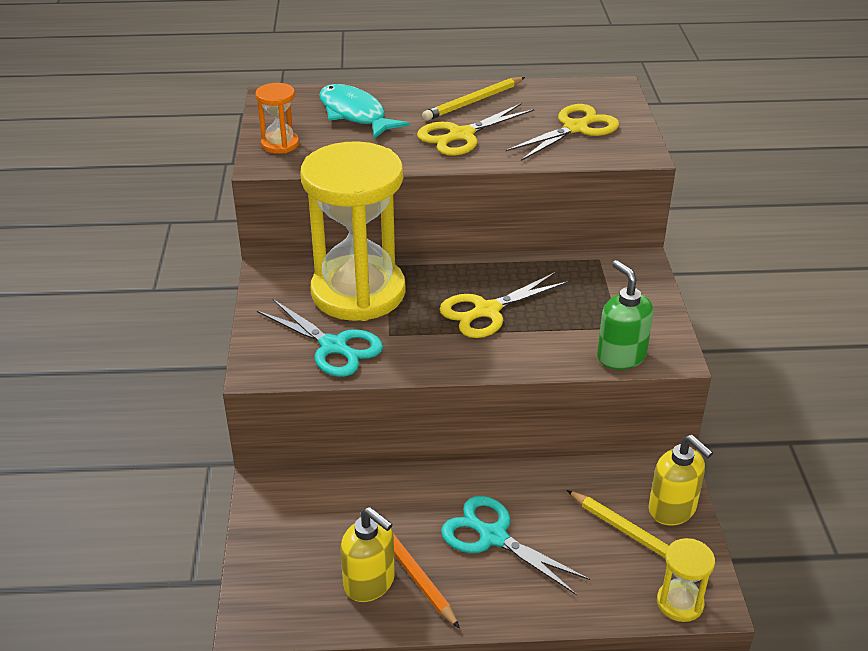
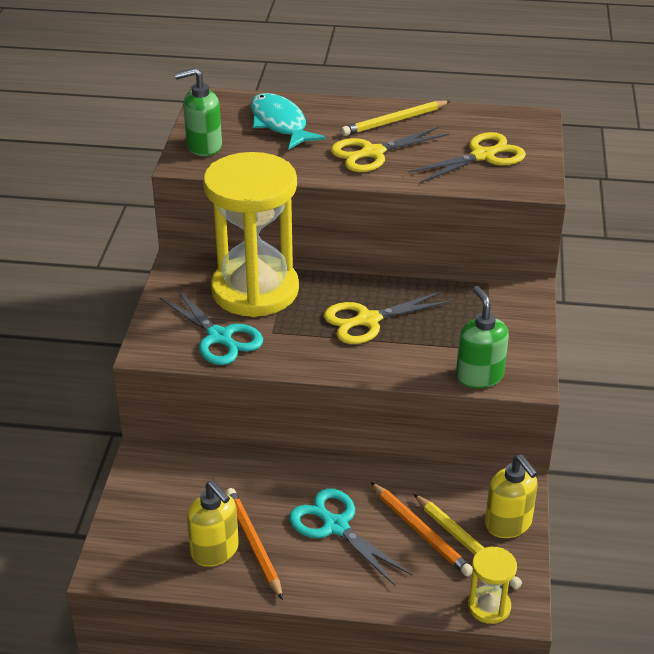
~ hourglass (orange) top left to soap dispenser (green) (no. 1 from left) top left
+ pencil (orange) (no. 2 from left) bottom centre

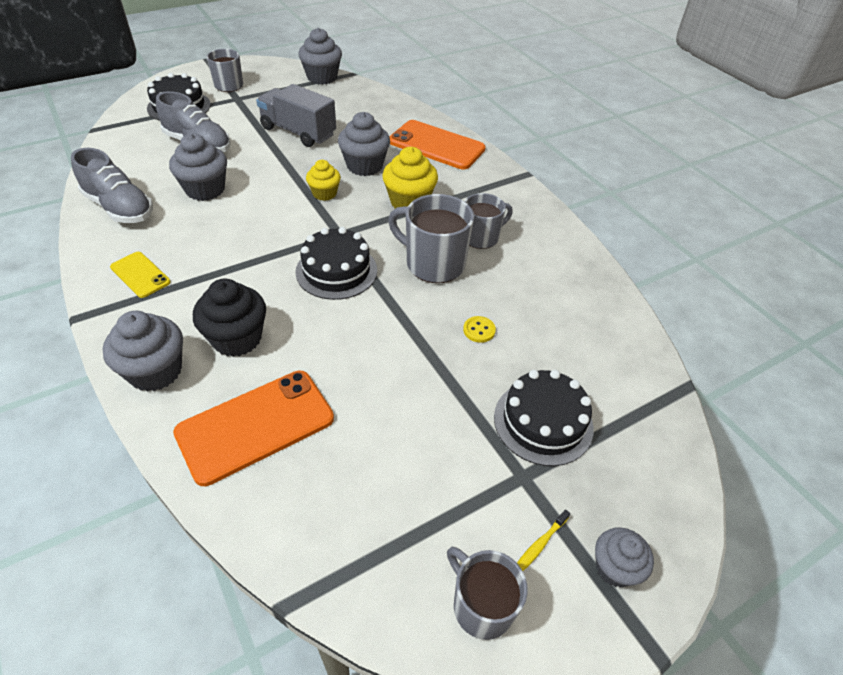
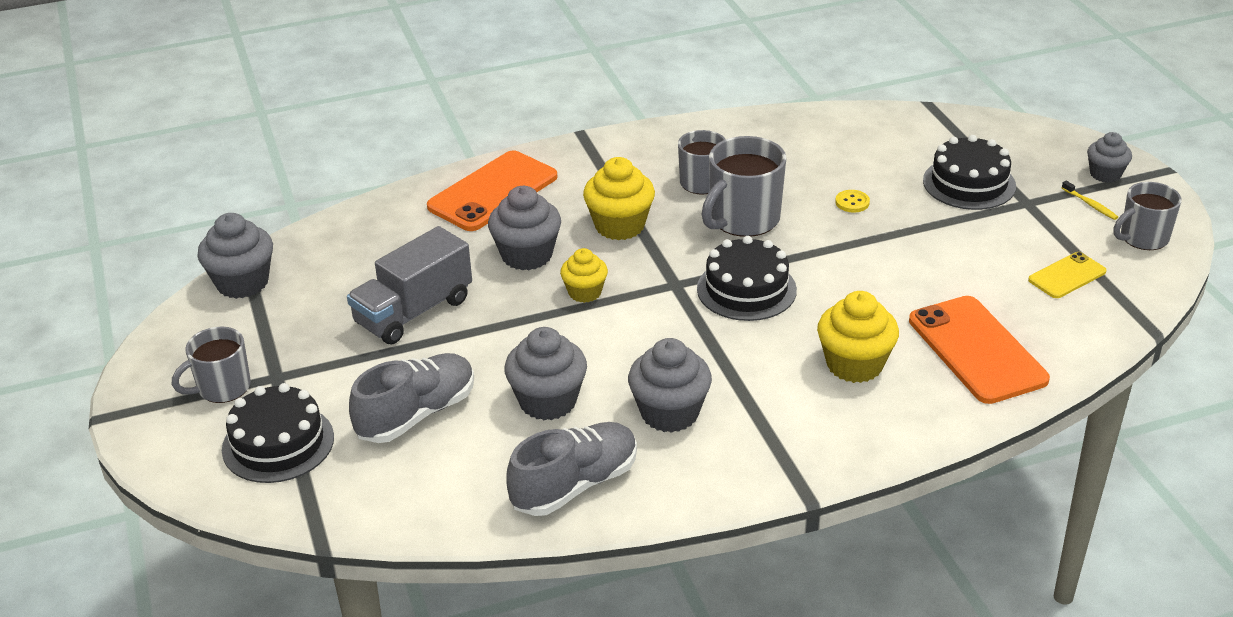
~ cupcake (grey) (no. 1 from left in the first image) middle left to cupcake (grey) (no. 4 from left) centre
~ phone (yellow) middle left to middle right
~ cupcake (black) middle left to cupcake (yellow) (no. 3 from left) middle right

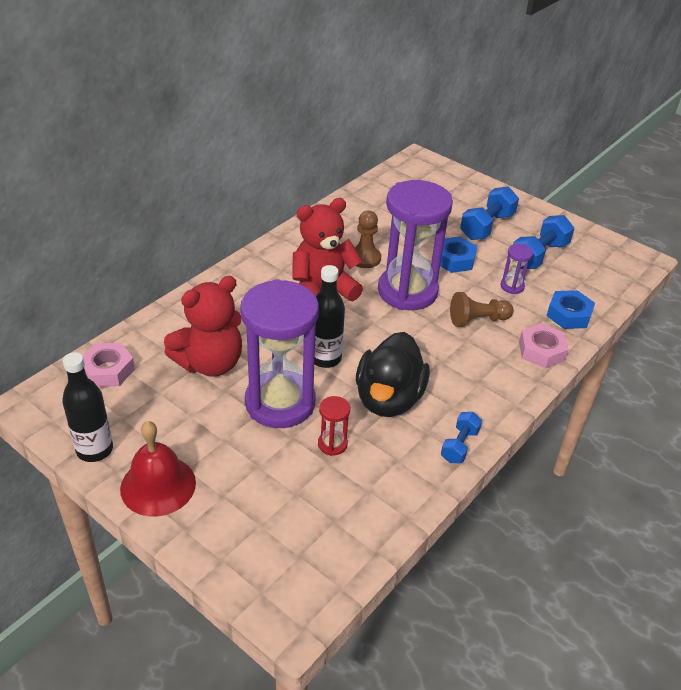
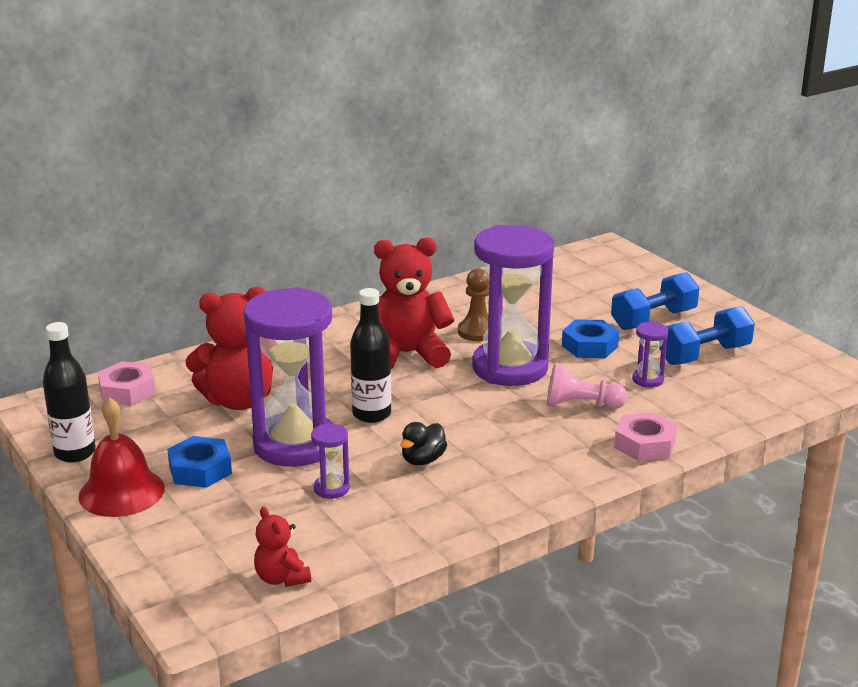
~ hourglass (red) centre to hourglass (purple) (no. 2 from left) bottom centre
~ duck (black) centre = centre x0.47
- dumbbell (blue) (no. 1 from left) middle right
~ pawn (brown) (no. 2 from left) middle right to pawn (pink) middle right
~ nut (blue) (no. 2 from left in the first image) middle right to nut (blue) (no. 1 from left) bottom left
+ teddy bear (red) (no. 2 from left) bottom left

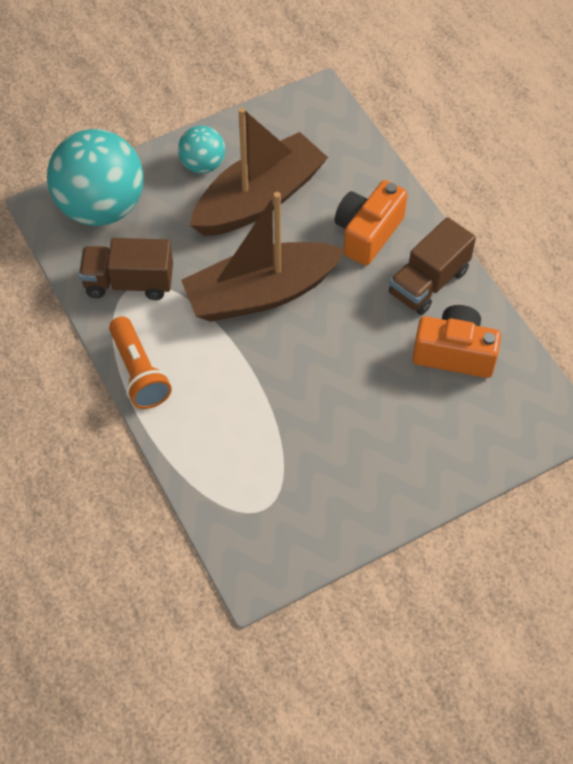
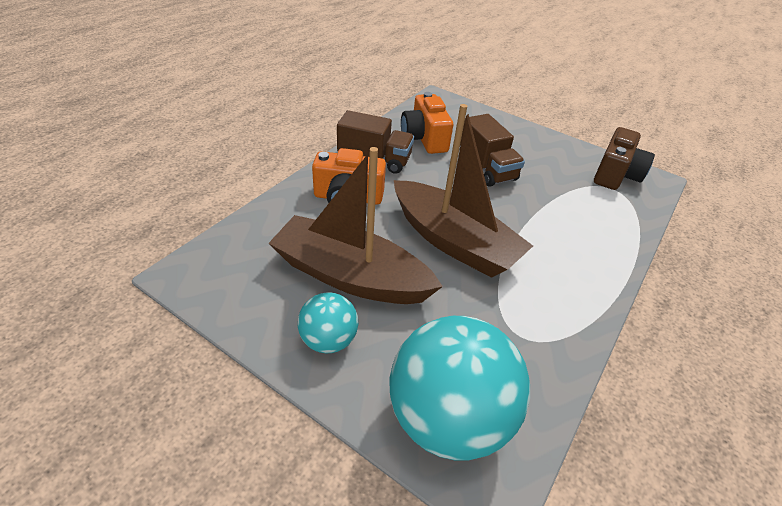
~ truck (brown) (no. 1 from left in the first image) middle left to truck (brown) (no. 2 from left) top centre
- flashlight (orange) middle left
+ camera (brown) top right

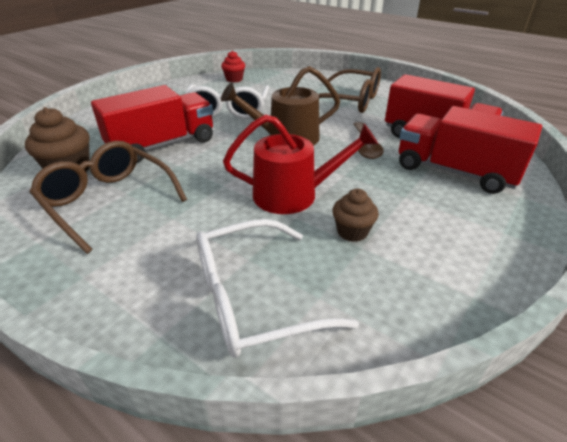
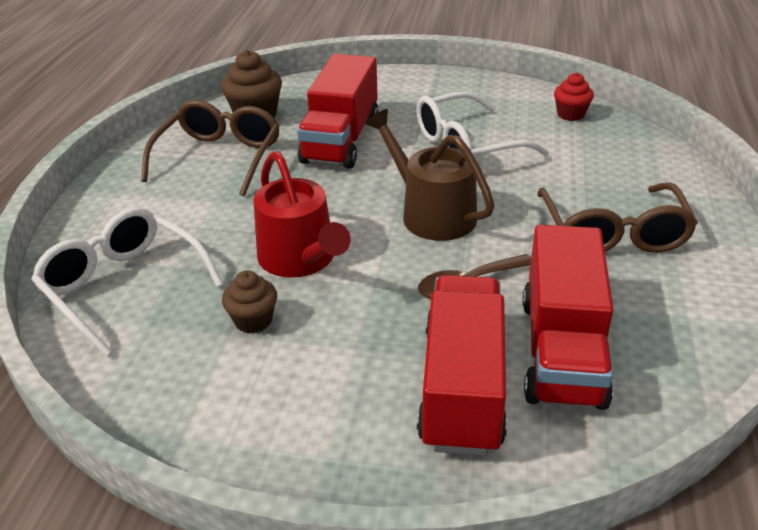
~ truck (red) (no. 1 from left) top left = top centre 75 degrees clockwise

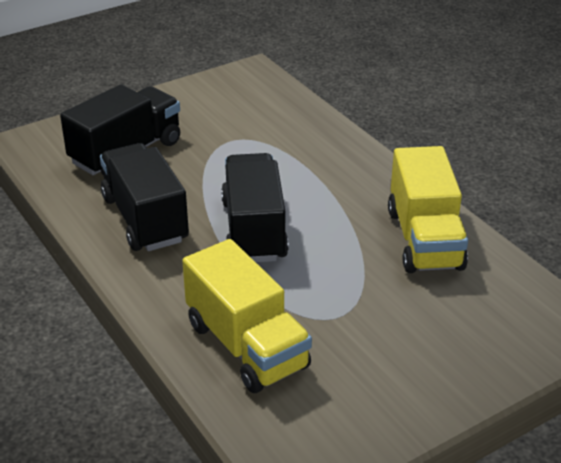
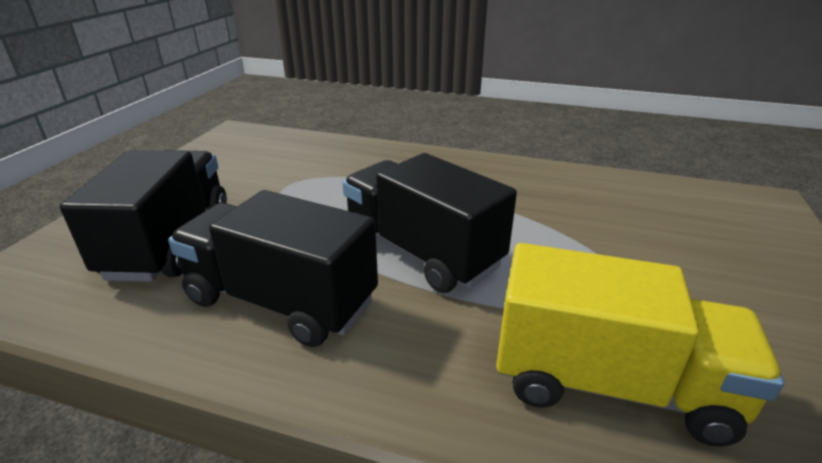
- truck (yellow) (no. 2 from left) middle right

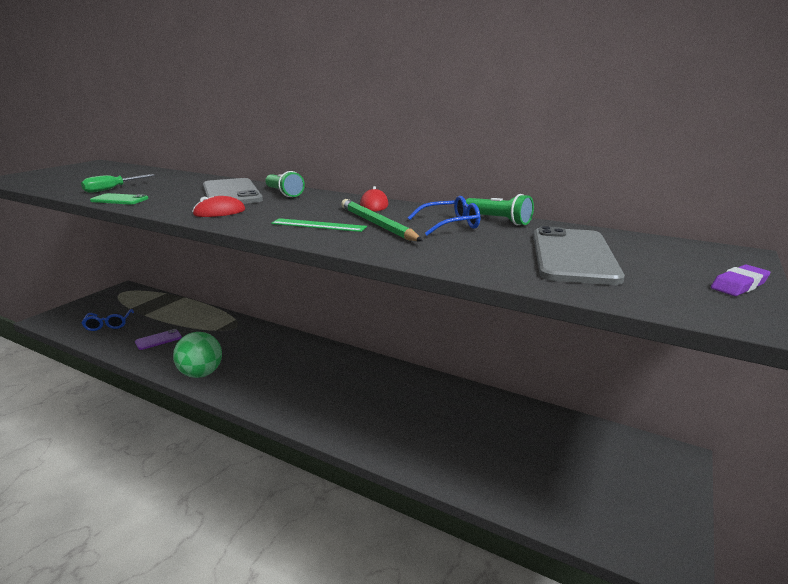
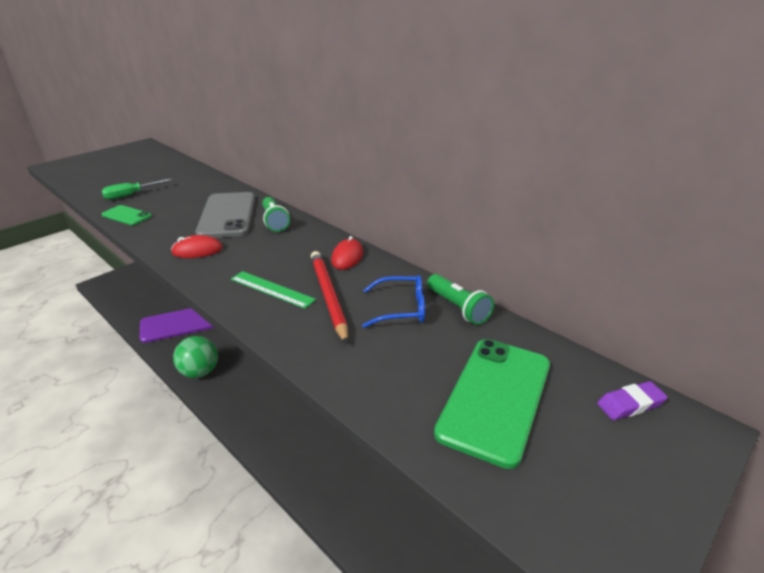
- glasses (blue) (no. 1 from left) middle left
~ phone (purple) middle left = middle left x1.95
~ pencil (green) centre to pencil (red) centre
~ phone (grey) (no. 2 from left) middle right to phone (green) (no. 2 from left) bottom centre
~ eraser (purple) middle right to bottom right

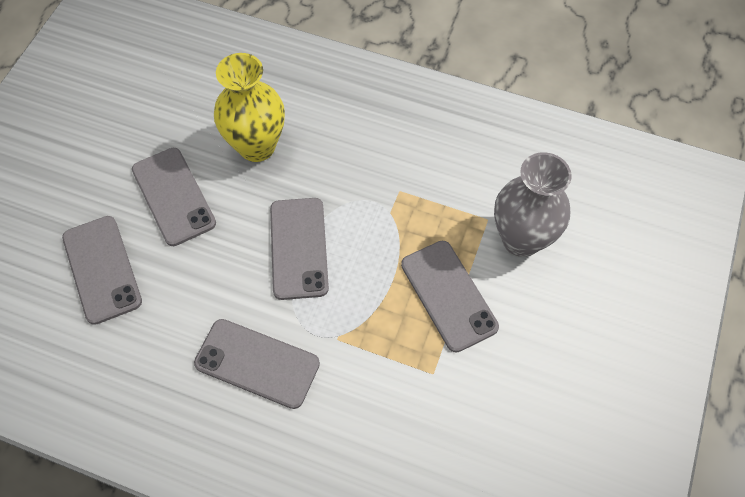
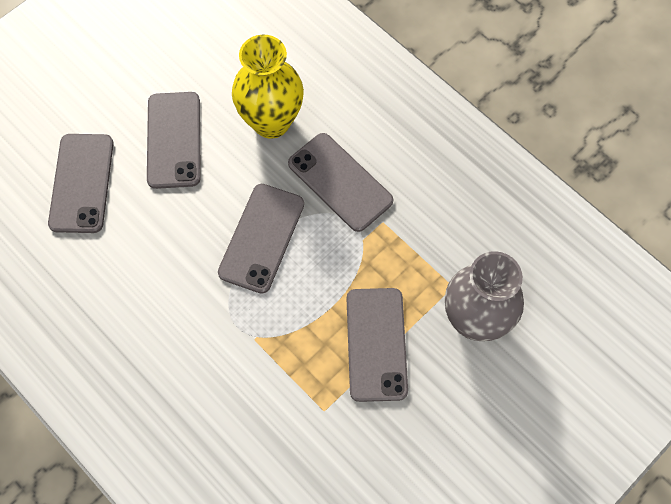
~ phone (grey) (no. 3 from left in the first image) bottom centre to phone (grey) (no. 4 from left) centre

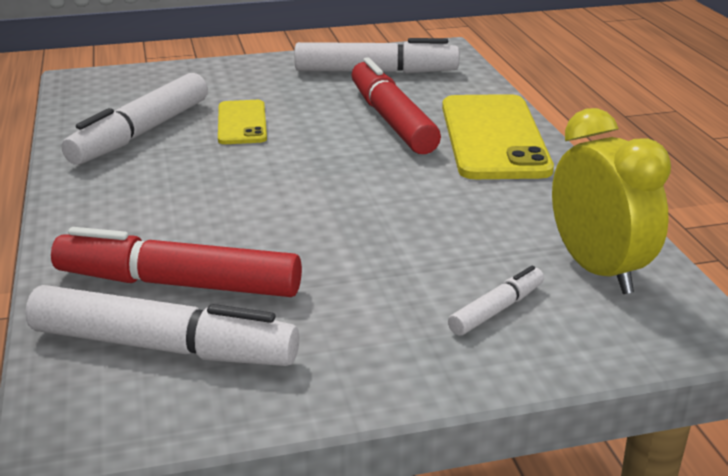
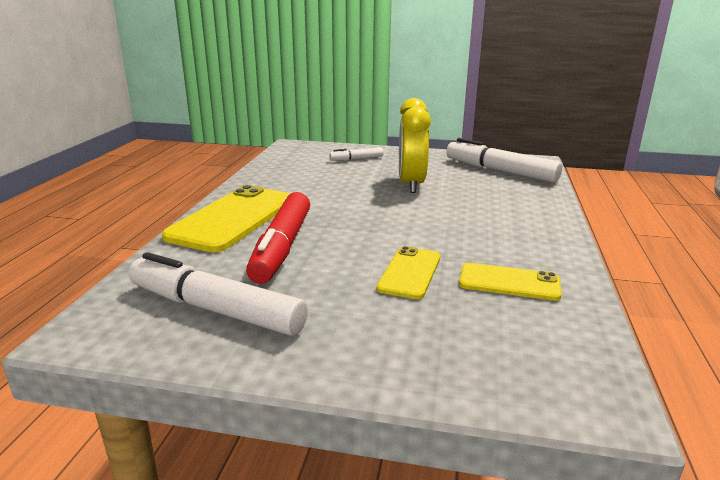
- marker (red) (no. 1 from left) middle left
~ marker (white) (no. 1 from left) top left to phone (yellow) (no. 3 from left) middle right
~ clock (yellow) middle right to top centre

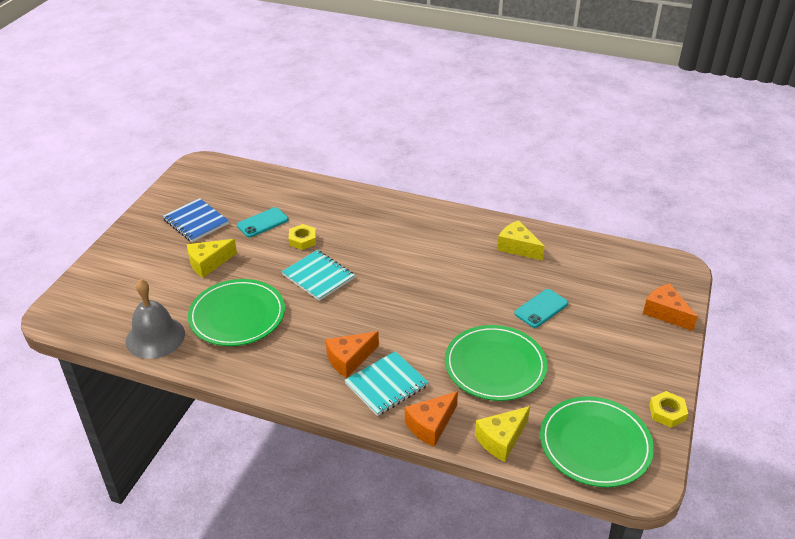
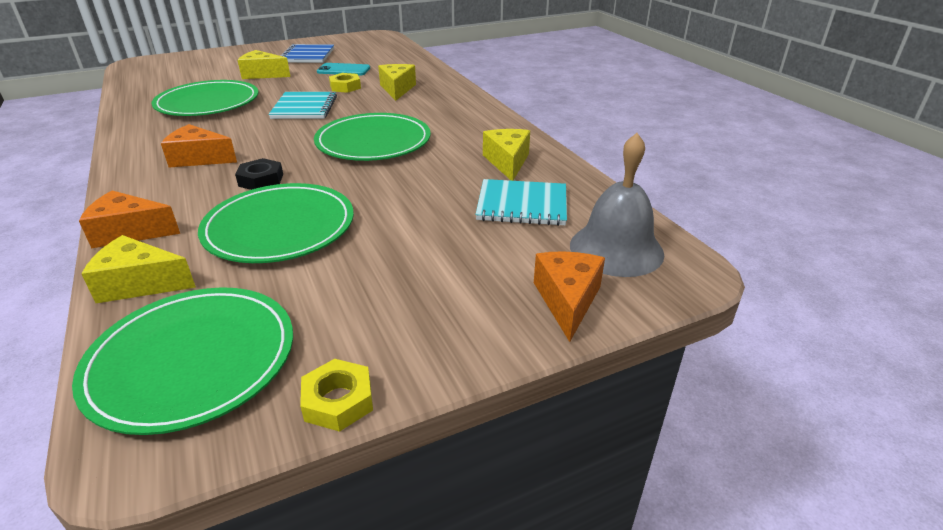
~ bell (grey) middle left to centre
~ notebook (turquoise) (no. 2 from left) bottom centre to centre
- phone (turquoise) (no. 2 from left) middle right
+ nut (black) top left
+ plate (green) (no. 4 from left) top centre
+ cheese (yellow) (no. 3 from left) top centre

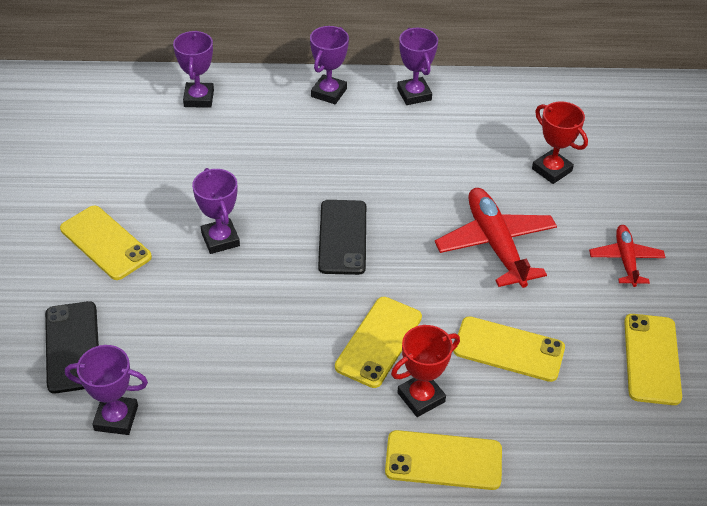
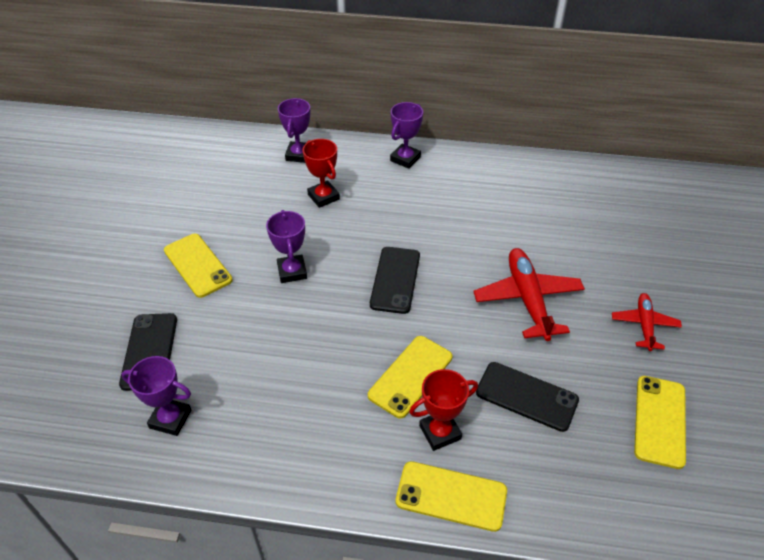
- trophy (purple) (no. 5 from left) top centre
~ phone (yellow) (no. 4 from left) bottom right to phone (black) (no. 3 from left) bottom right
~ trophy (red) (no. 2 from left in the first image) top right to trophy (red) (no. 1 from left) top centre

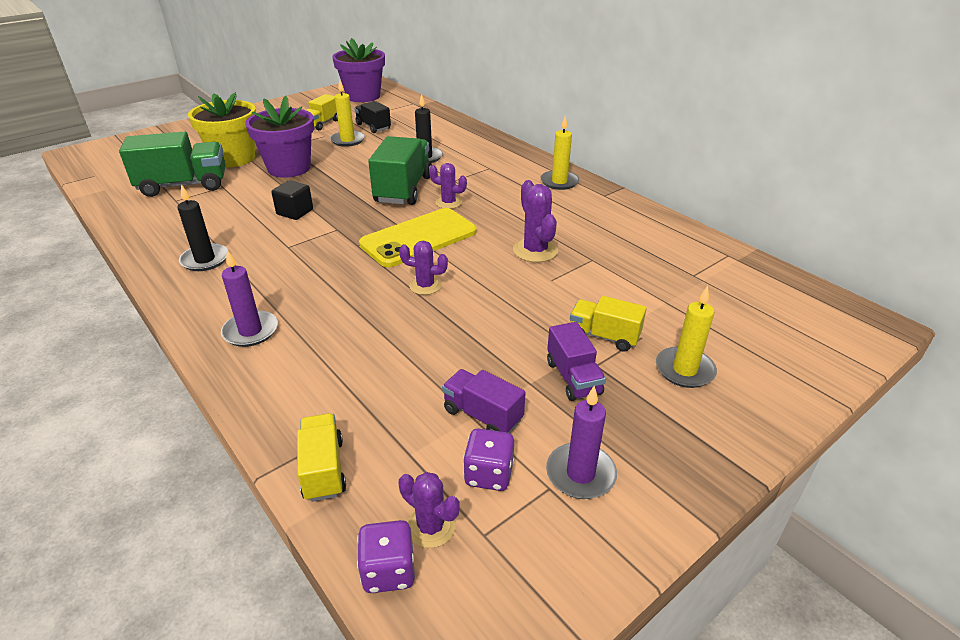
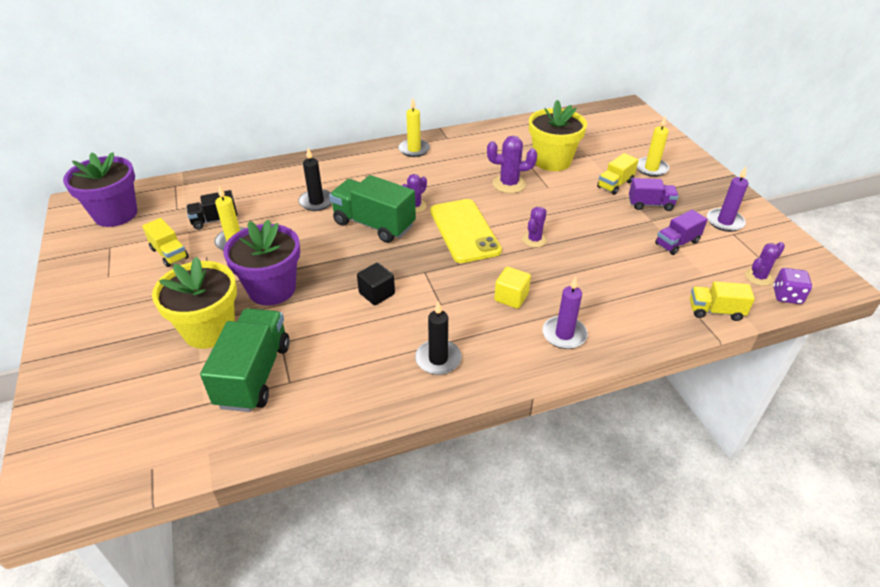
- dice (purple) (no. 2 from left) bottom centre
+ cube (yellow) centre
+ flower pot (yellow) (no. 2 from left) top centre

